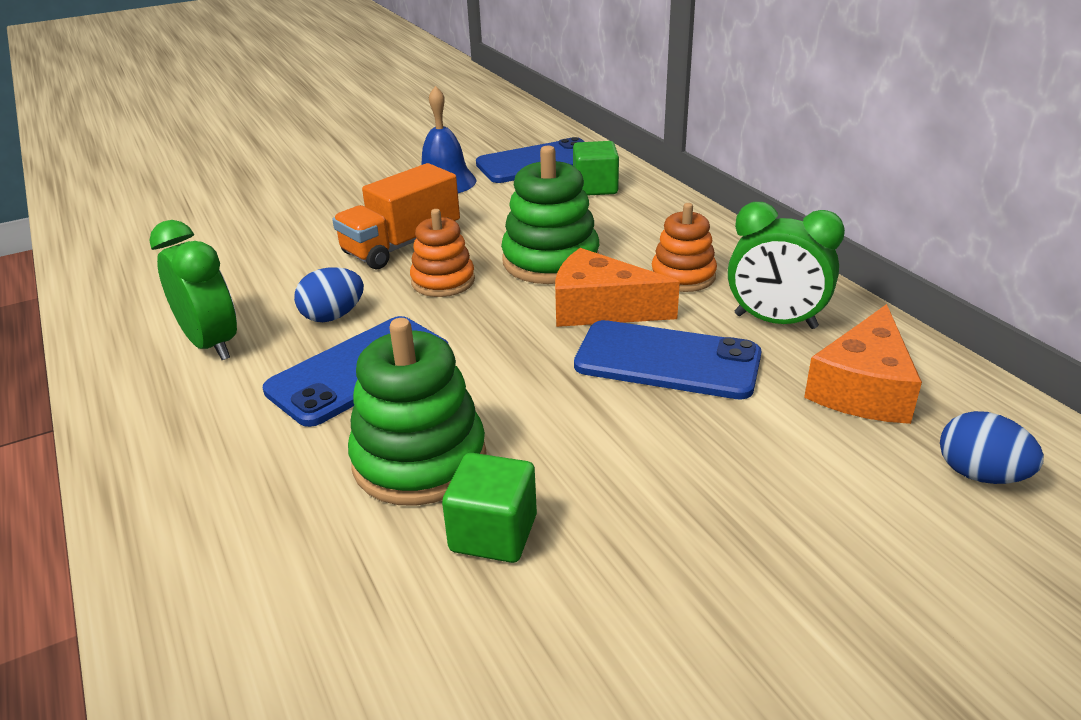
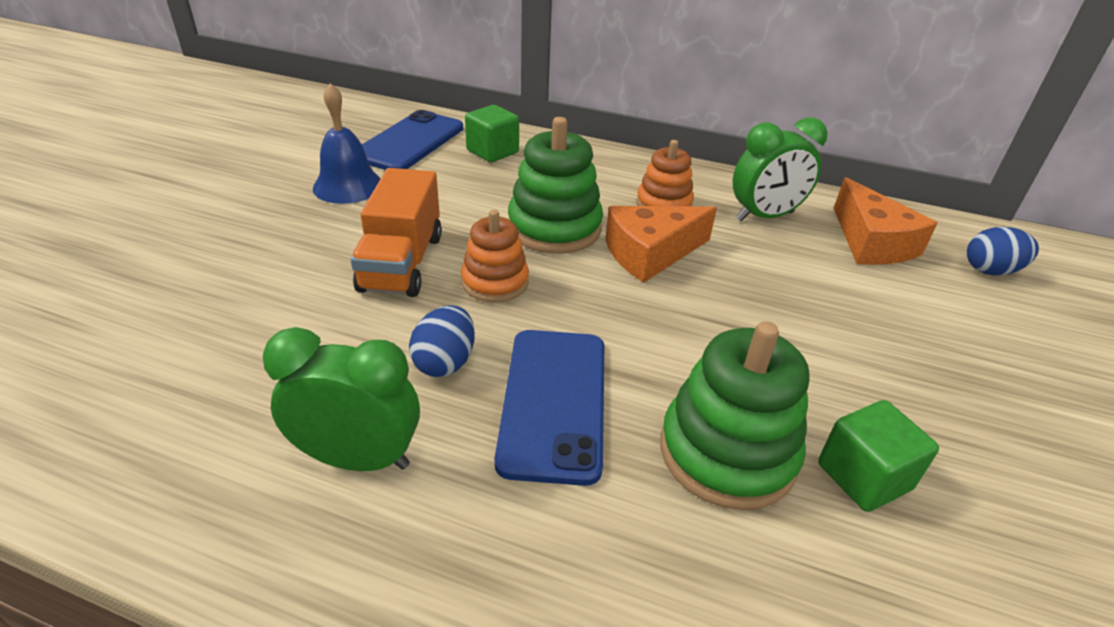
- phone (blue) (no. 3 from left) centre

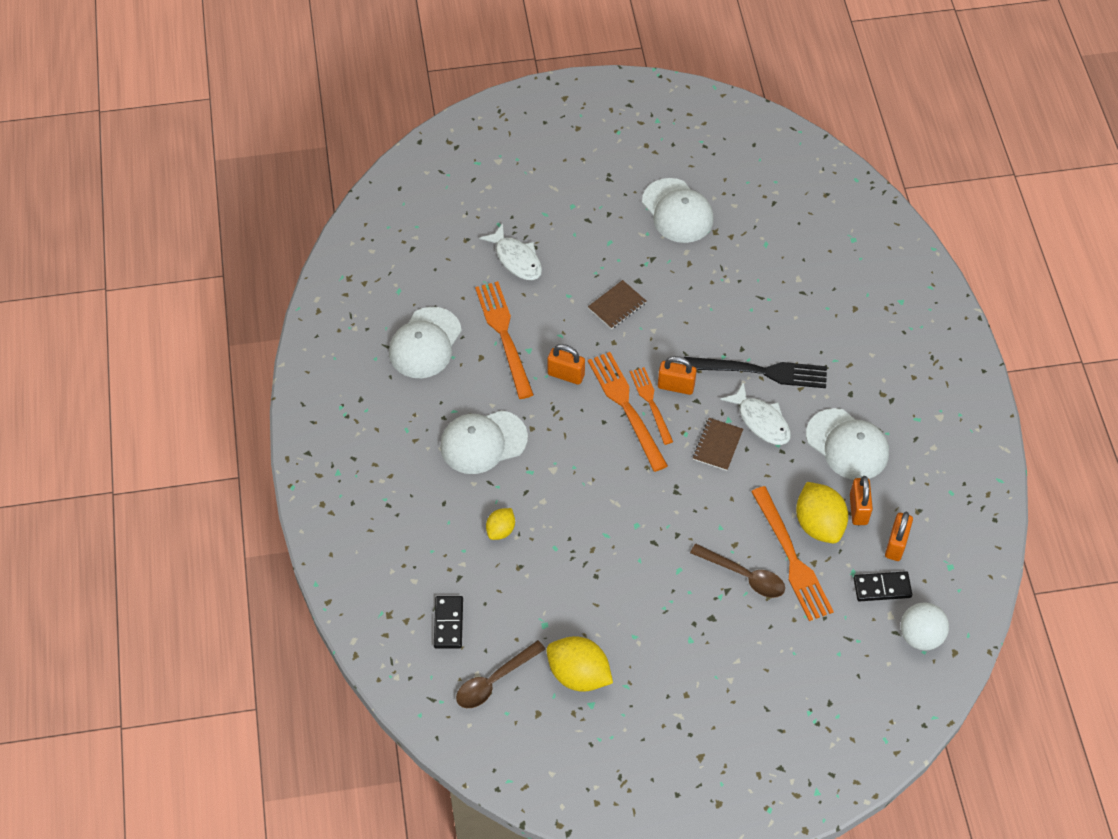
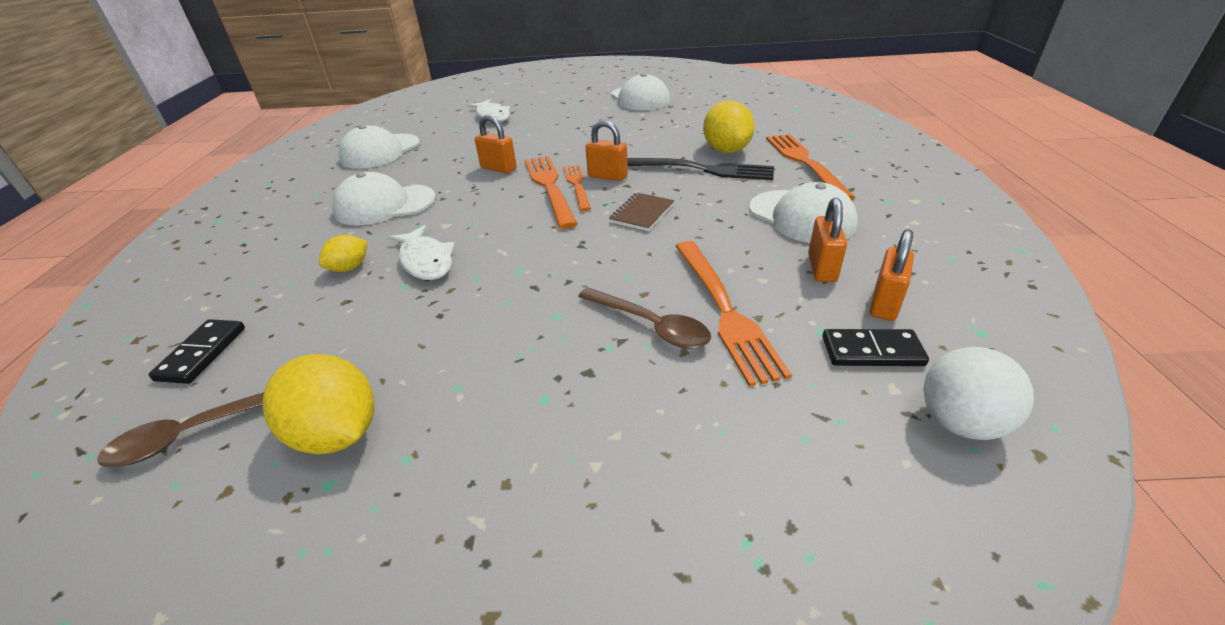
~ fork (orange) (no. 1 from left in the first image) centre to fork (orange) (no. 4 from left) top centre
- notebook (brown) (no. 1 from left) centre
~ fish (white) (no. 2 from left in the first image) middle right to fish (white) (no. 1 from left) centre
~ lemon (yellow) (no. 3 from left) middle right to top centre

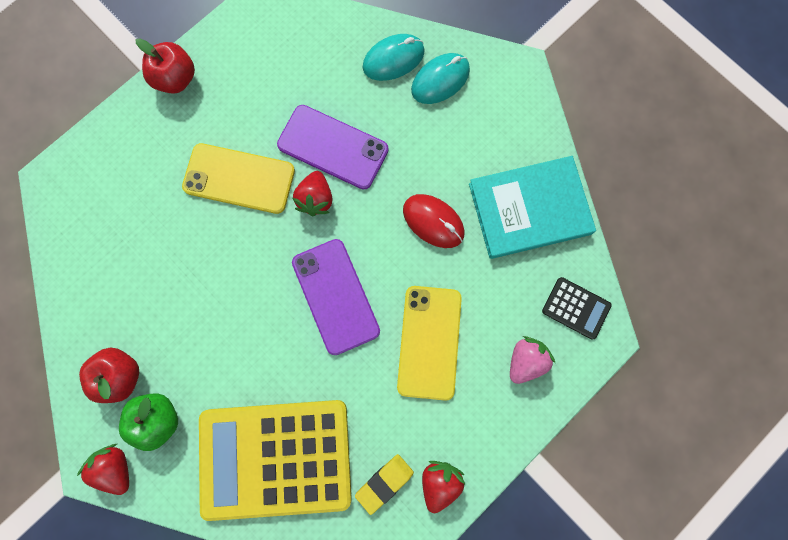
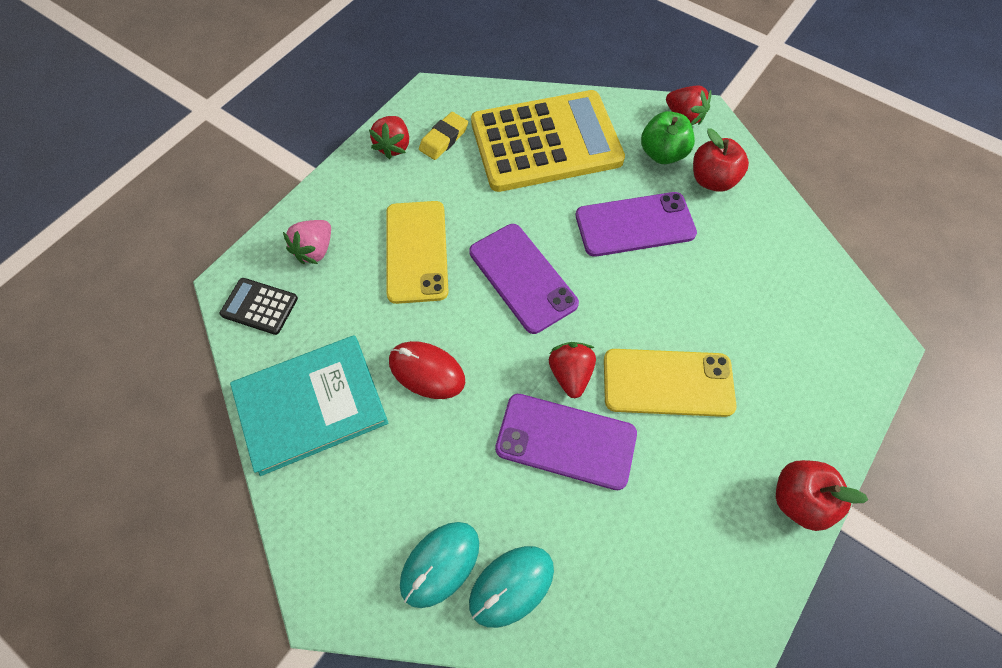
+ phone (purple) (no. 3 from left) centre

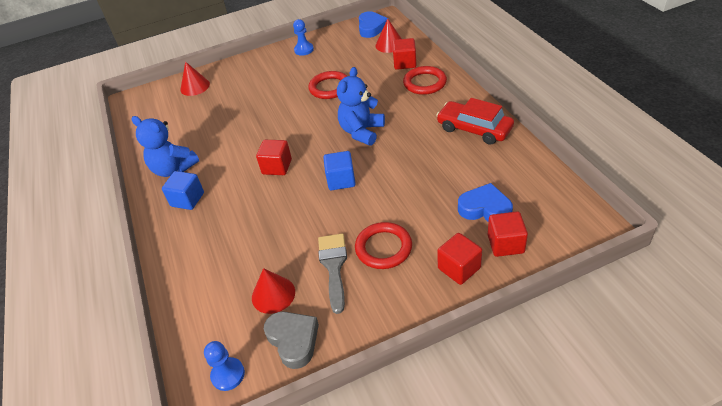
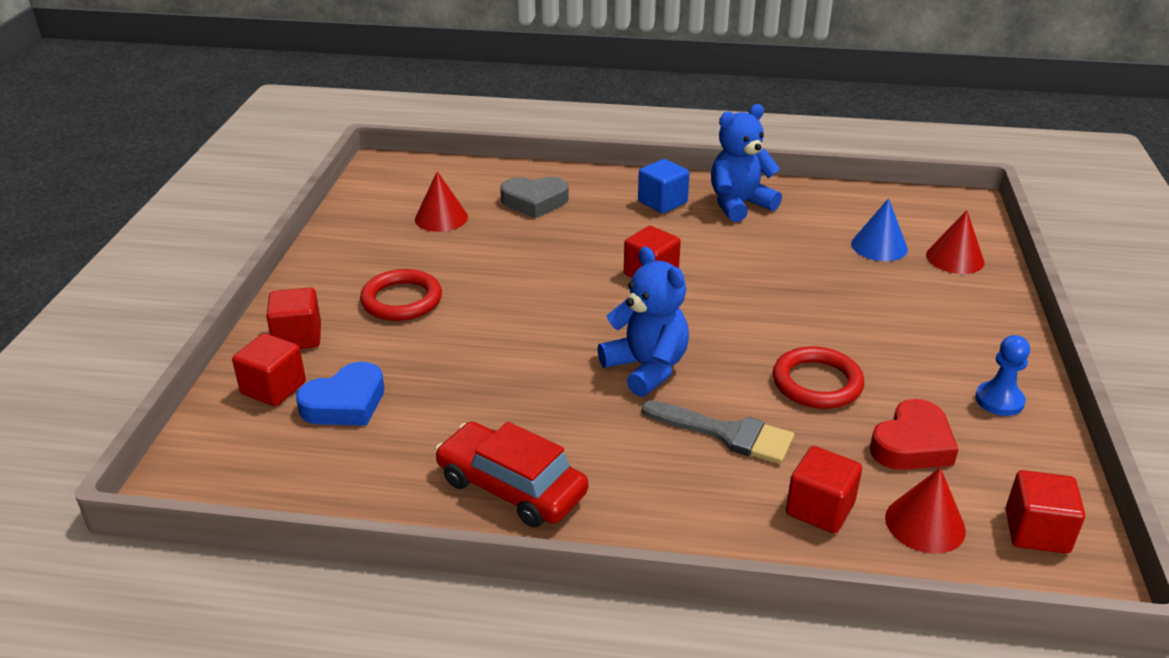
- pawn (blue) (no. 1 from left) bottom left
~ heart (grey) bottom centre to top centre
~ brush (grey) bottom centre to centre
- cube (blue) (no. 2 from left) centre
~ heart (blue) (no. 1 from left) top centre to cube (red) (no. 5 from left) bottom right
- ring (red) (no. 3 from left) top centre
~ car (red) top centre = bottom centre 120 degrees counterclockwise
+ cone (blue) middle right
+ heart (red) middle right

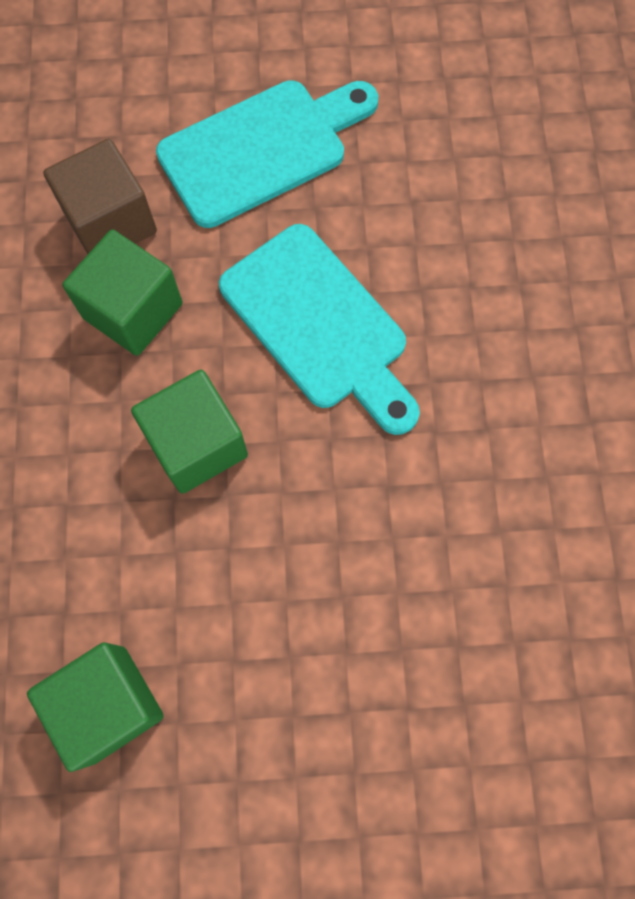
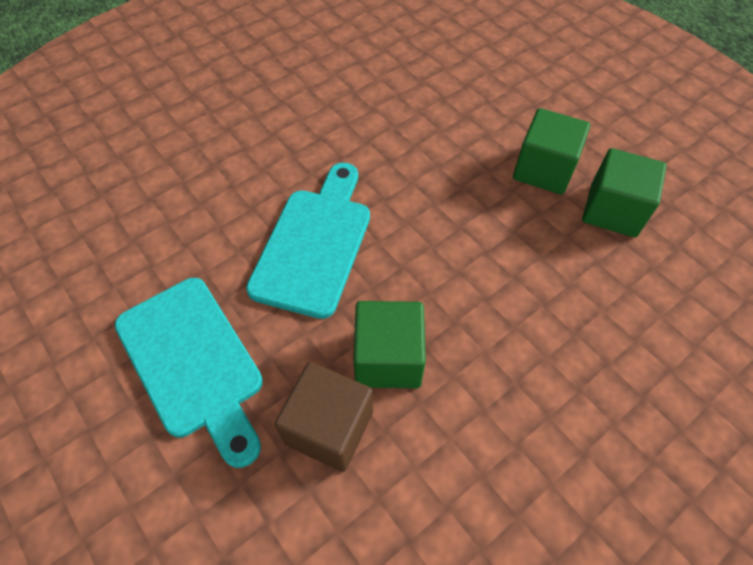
~ cube (green) (no. 3 from left in the first image) middle left to cube (green) (no. 2 from left) top right
~ cutting board (turquoise) (no. 1 from left) top centre = middle left 150 degrees counterclockwise

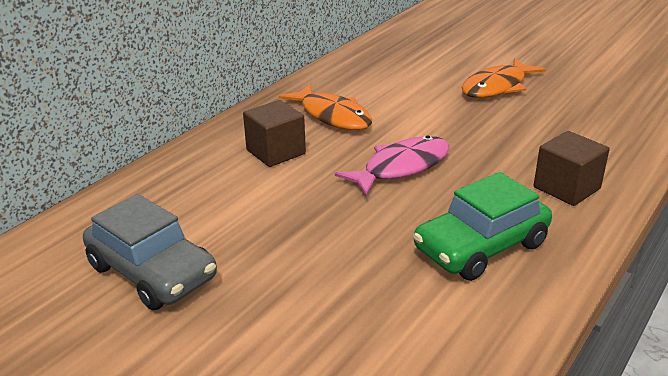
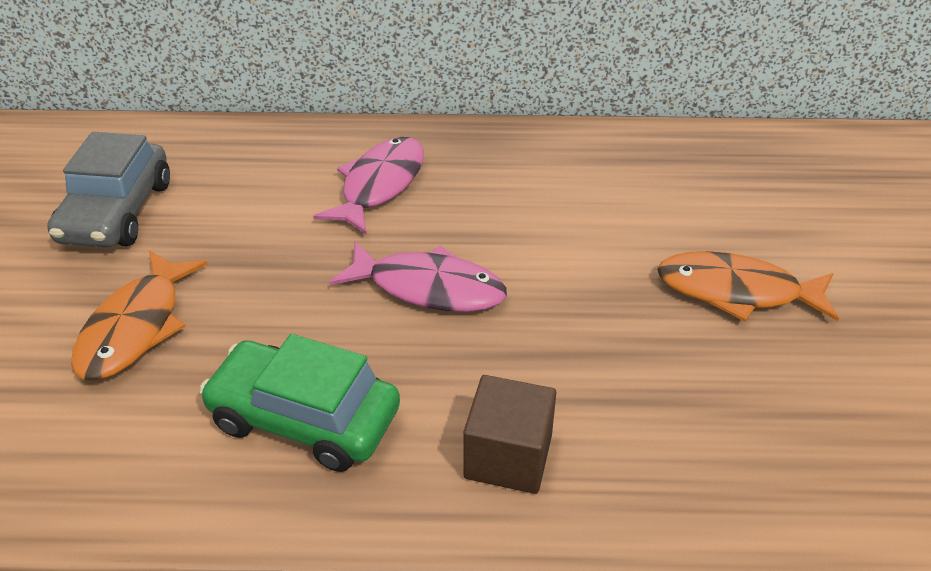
~ cube (brown) (no. 1 from left) centre to fish (pink) (no. 1 from left) top centre
~ fish (orange) (no. 1 from left) top centre to middle left

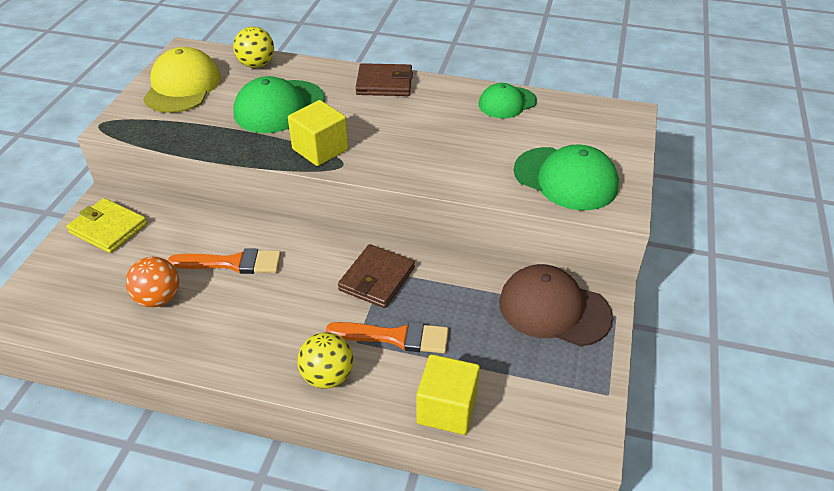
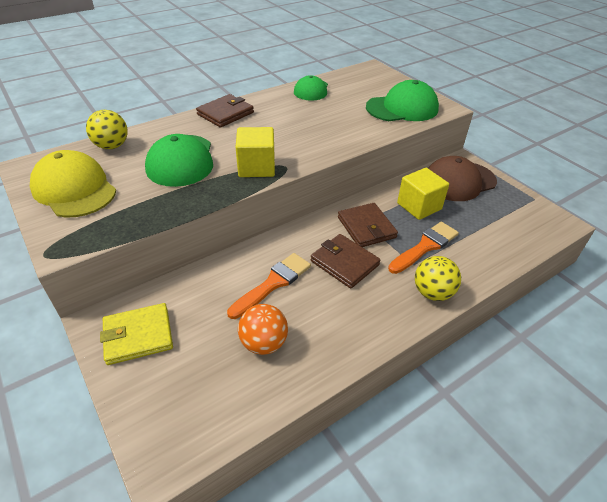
~ cube (yellow) (no. 2 from left) bottom centre to middle right
+ wallet (brown) (no. 2 from left) centre

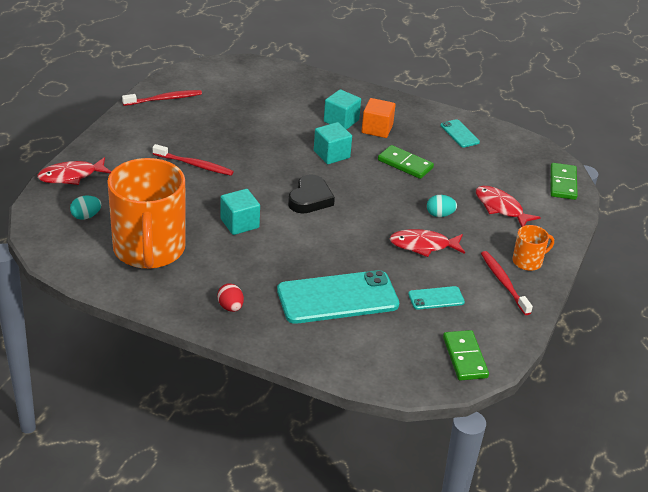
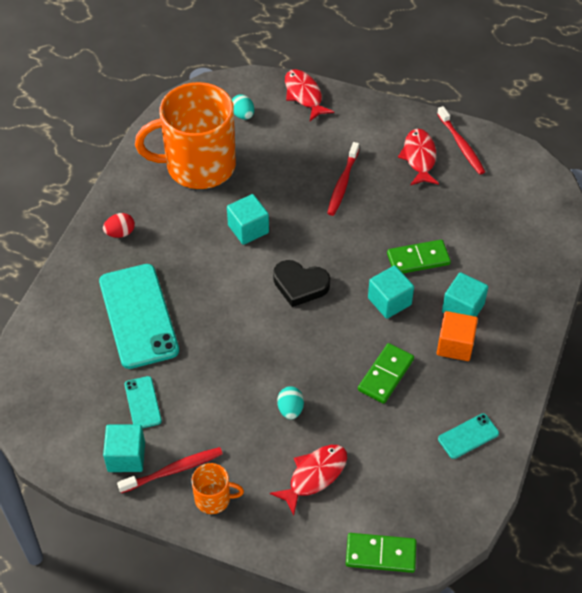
~ fish (red) (no. 2 from left in the first image) centre to fish (red) (no. 3 from left) top right
~ domino (green) (no. 2 from left in the first image) bottom right to domino (green) (no. 3 from left) middle right
~ mug (orange) (no. 2 from left) middle right = bottom centre 60 degrees counterclockwise
+ cube (turquoise) (no. 1 from left) bottom left

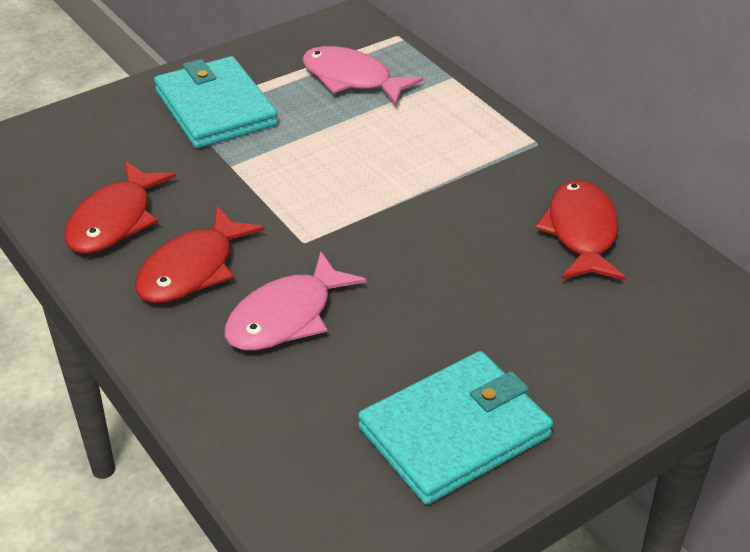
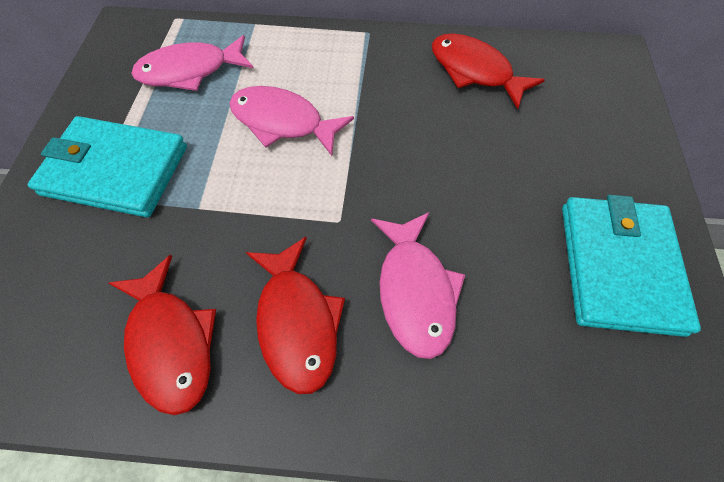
+ fish (pink) (no. 2 from left) top centre

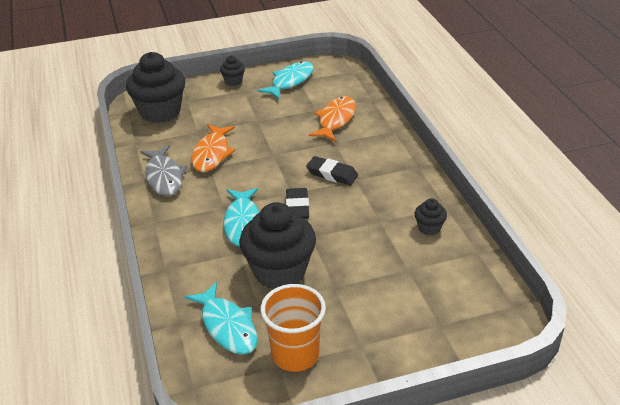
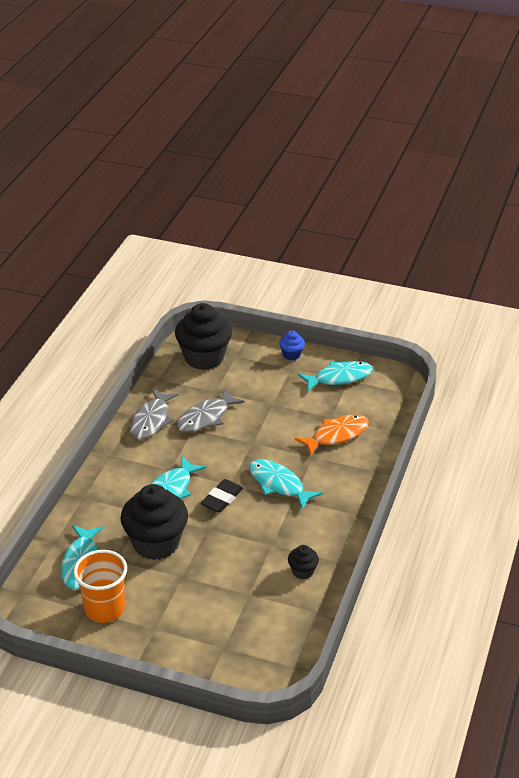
~ fish (orange) (no. 1 from left) centre to fish (grey) (no. 2 from left) centre
~ cupcake (black) (no. 2 from left) top centre to cupcake (blue) centre
~ eraser (black) (no. 2 from left) centre to fish (turquoise) (no. 3 from left) centre

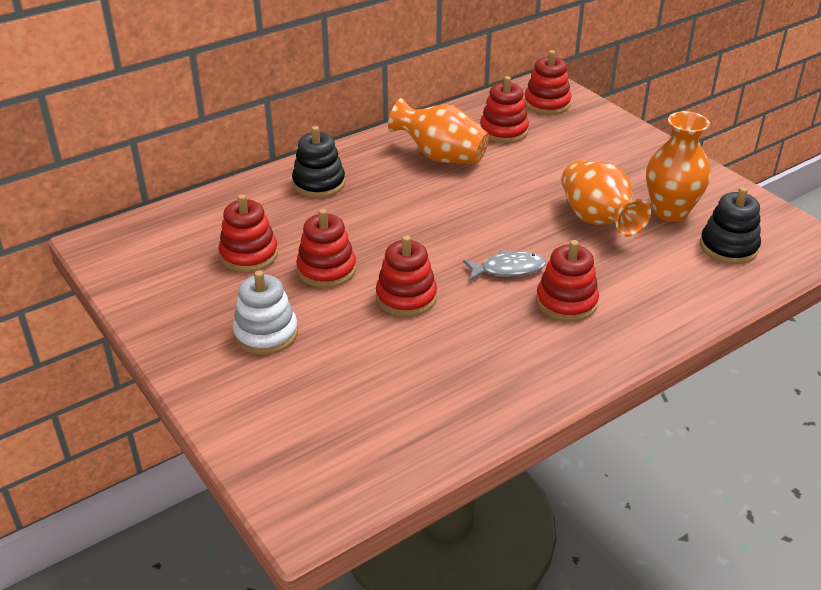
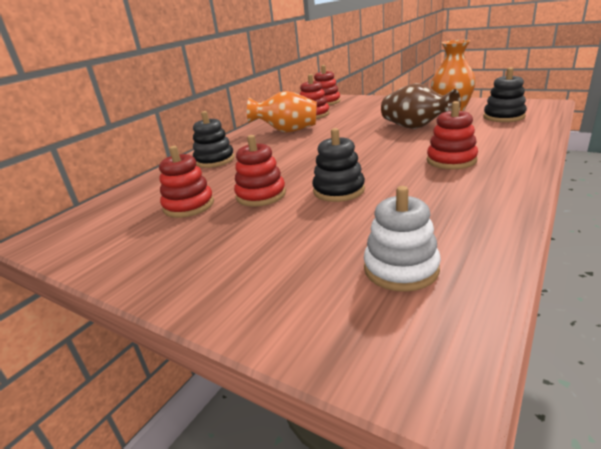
~ stacking toy (white) middle left to middle right
~ stacking toy (red) (no. 3 from left) centre to stacking toy (black) (no. 2 from left) centre
- fish (grey) centre
~ vase (orange) (no. 2 from left) middle right to vase (brown) top right

